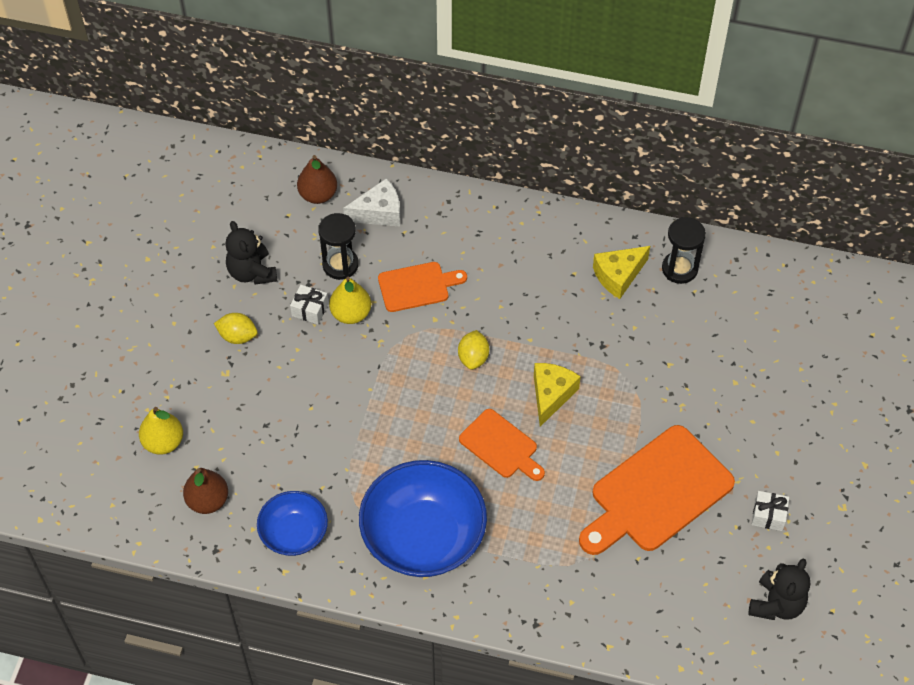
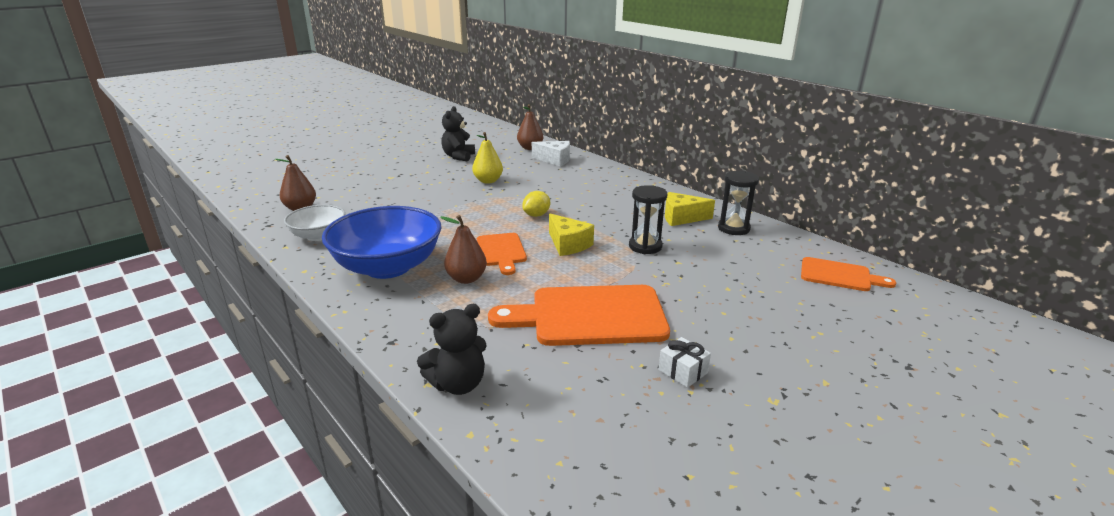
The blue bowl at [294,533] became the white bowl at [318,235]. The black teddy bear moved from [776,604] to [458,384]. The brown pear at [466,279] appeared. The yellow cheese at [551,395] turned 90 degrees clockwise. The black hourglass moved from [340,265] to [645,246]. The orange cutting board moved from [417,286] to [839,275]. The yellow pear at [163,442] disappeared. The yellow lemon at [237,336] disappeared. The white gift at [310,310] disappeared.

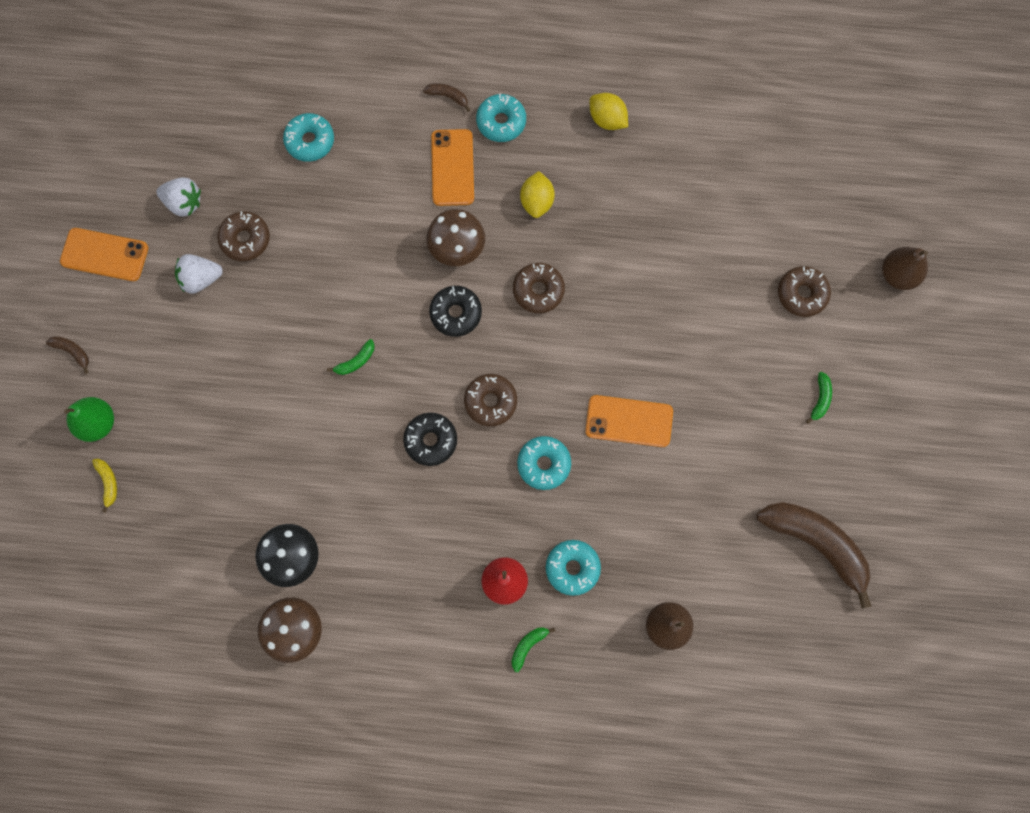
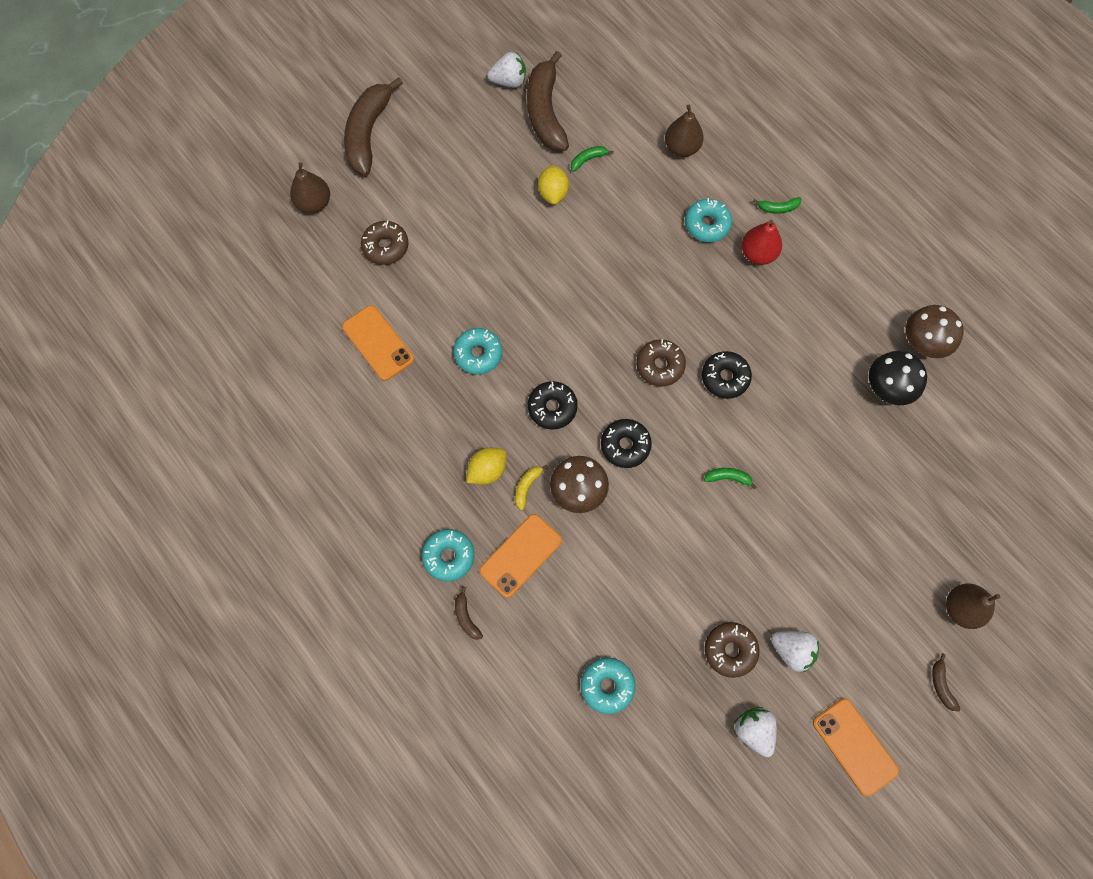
The orange phone moved from [629,421] to [378,343]. The brown banana at [368,133] appeared. The turquoise donut moved from [544,464] to [478,354]. The white strawberry at [509,81] appeared. The yellow banana moved from [108,483] to [527,487]. The brown donut at [538,290] became the black donut at [552,408]. The yellow lemon moved from [607,119] to [553,193]. The green banana moved from [820,399] to [588,160]. The green pear at [98,423] became the brown pear at [961,608].

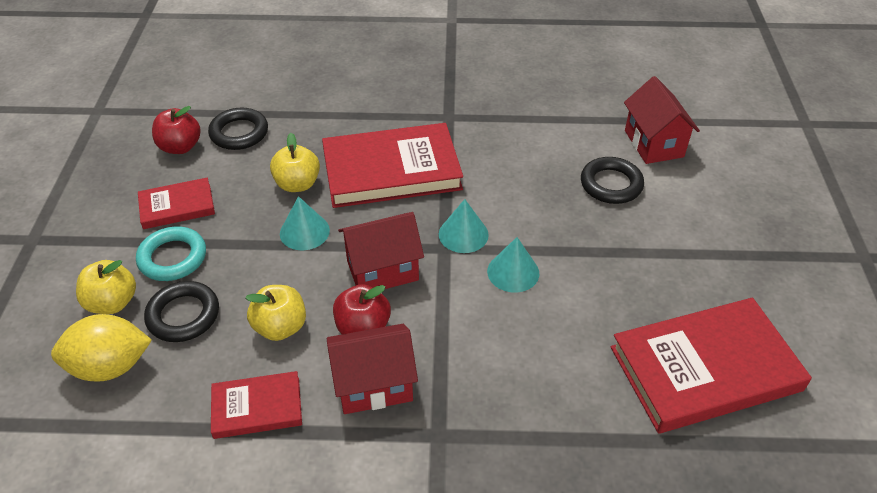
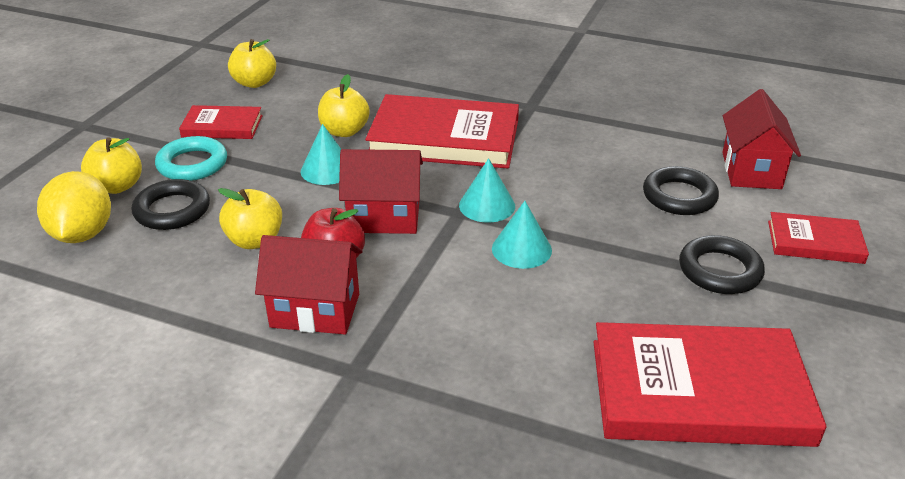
The yellow lemon at [110,366] turned 75 degrees clockwise. The red apple at [180,147] became the yellow apple at [254,83]. The black ring moved from [239,133] to [719,270]. The red book moved from [257,407] to [815,242].

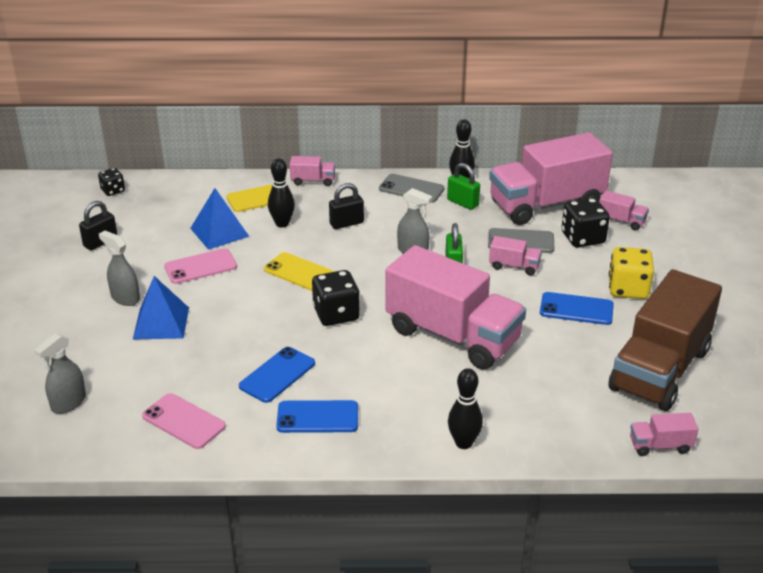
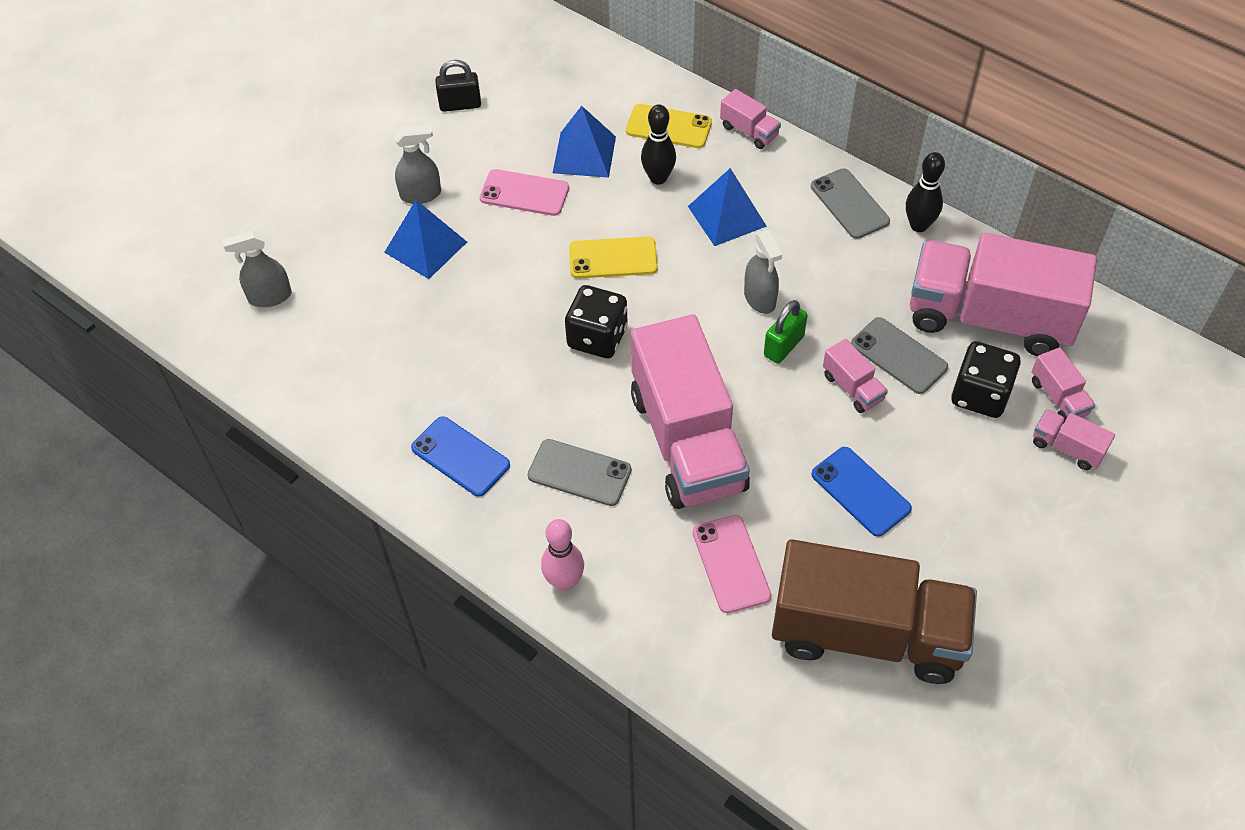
The grey spray bottle at [125,298] turned 90 degrees clockwise. The grey phone at [579,473] appeared. The black bowling pin at [463,443] became the pink bowling pin at [564,581]. The yellow phone at [299,272] turned 75 degrees counterclockwise. The black padlock at [346,223] was replaced by the blue pyramid at [726,216]. The pink phone moved from [183,421] to [731,564]. The brown truck at [659,369] turned 150 degrees counterclockwise. The pink truck moved from [660,445] to [1067,448]. The black dice at [113,190] disappeared. The blue phone at [277,375] disappeared. The green padlock at [462,203] disappeared. The yellow dice at [628,289] disappeared.

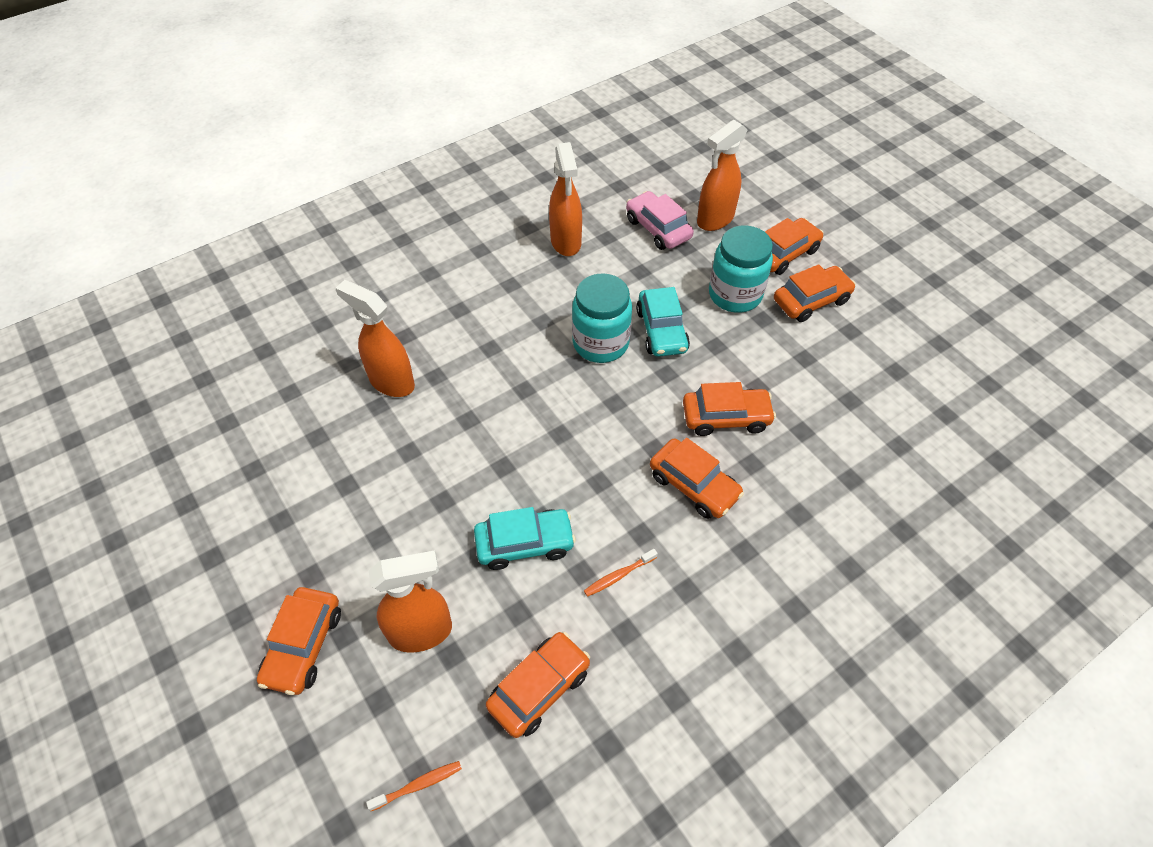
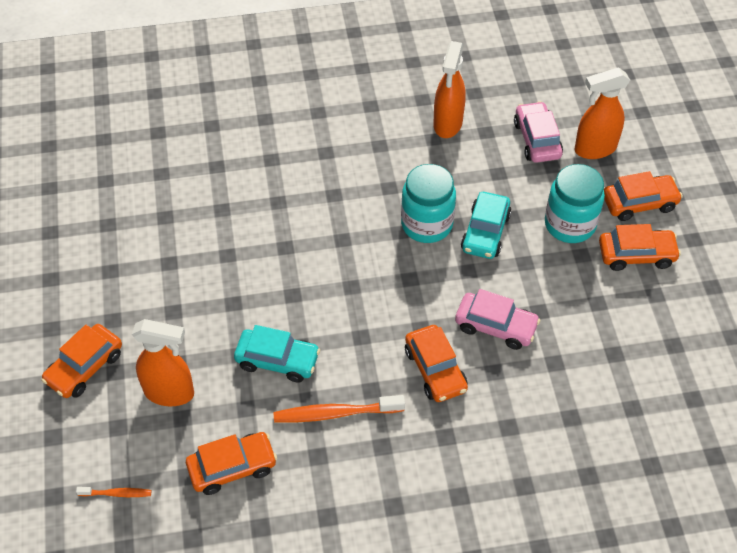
The orange toothbrush at [618,576] changed to 1.86 times the size. The orange car at [726,417] became the pink car at [495,326]. The orange spray bottle at [391,382] disappeared.

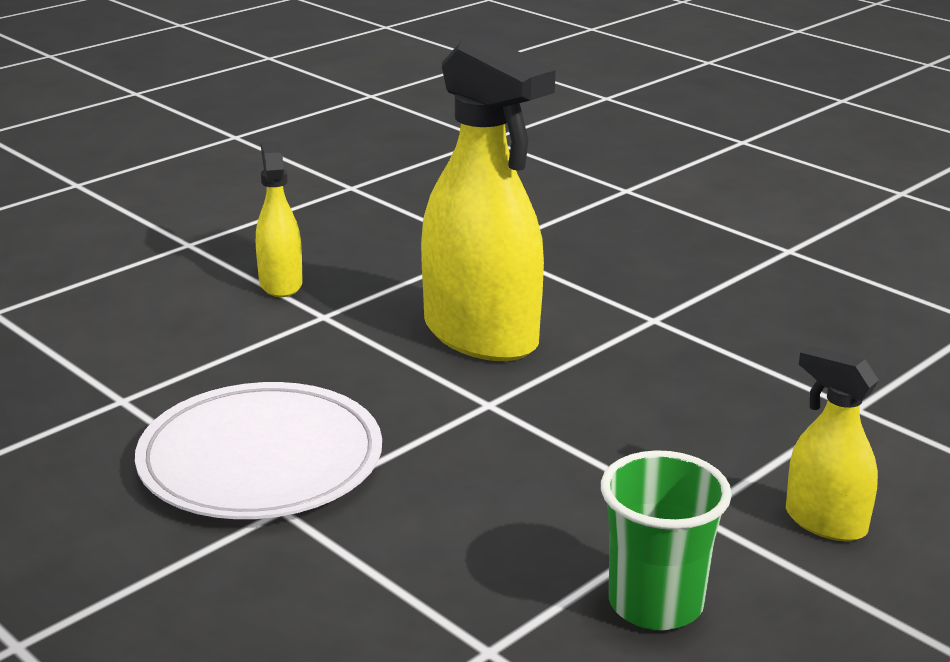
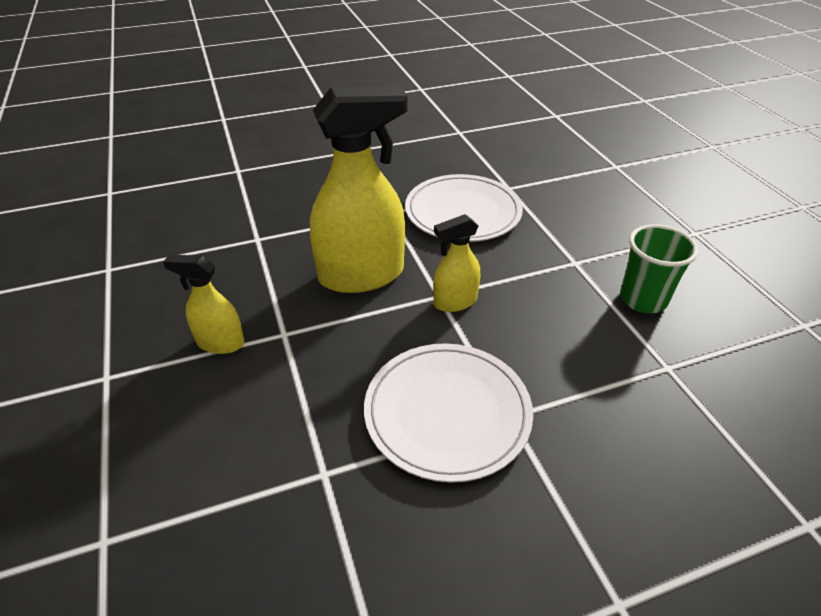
The white plate at [463,212] appeared. The yellow spray bottle moved from [825,522] to [455,302].

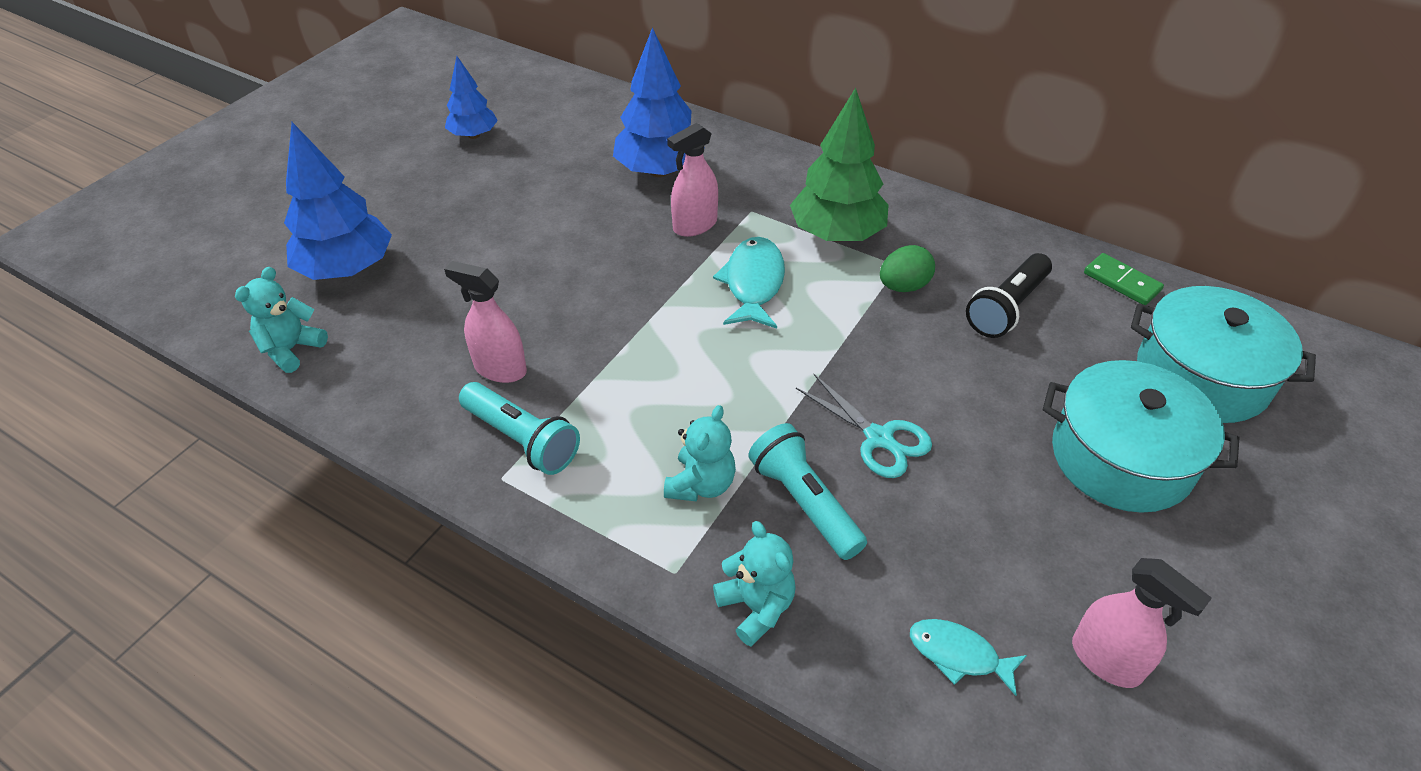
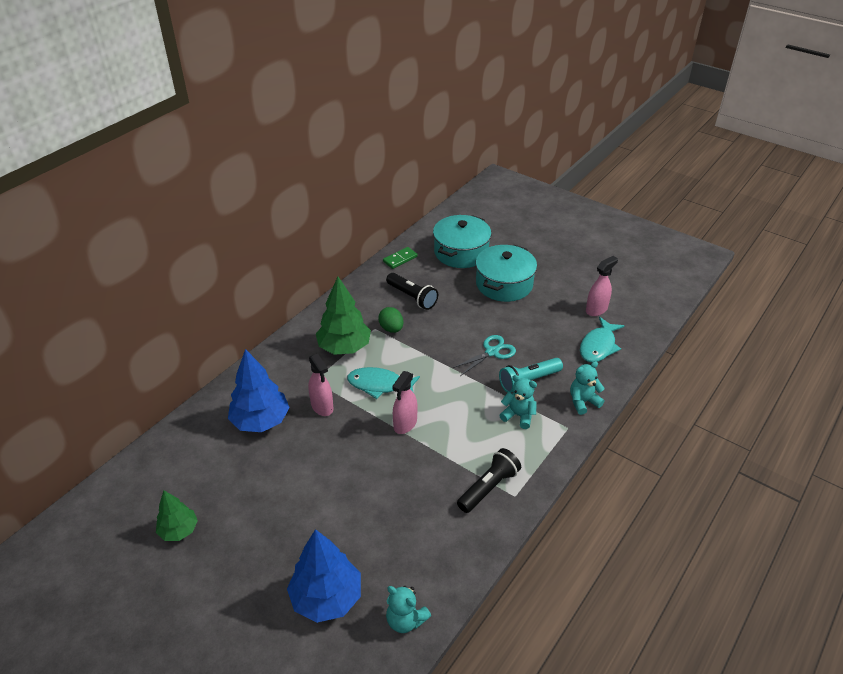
The blue tree at [474,135] became the green tree at [179,530]. The pink spray bottle moved from [500,369] to [405,424]. The turquoise flashlight at [522,440] became the black flashlight at [489,487]. The turquoise fish at [958,655] changed to 1.56 times the size.

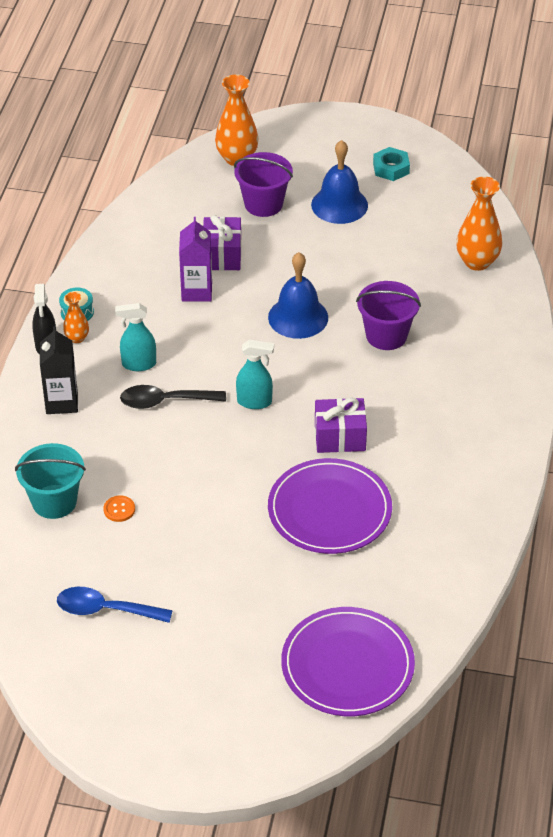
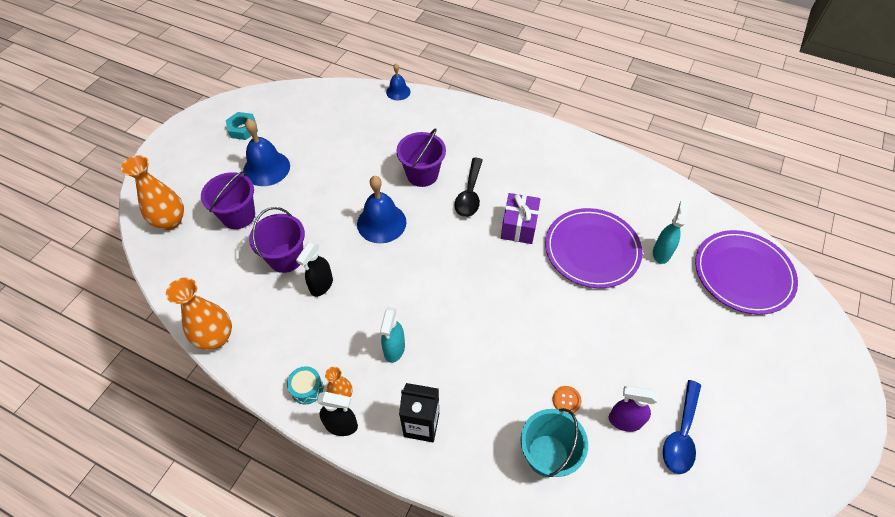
The orange vase moved from [477,262] to [216,338]. The purple gift at [222,255] was replaced by the purple bucket at [286,258]. The purple carton at [196,291] was replaced by the black spray bottle at [321,285]. The blue bell at [398,92] appeared. The black spoon moved from [165,401] to [469,194]. The purple spray bottle at [624,421] appeared. The turquoise spray bottle moved from [254,402] to [661,253].

